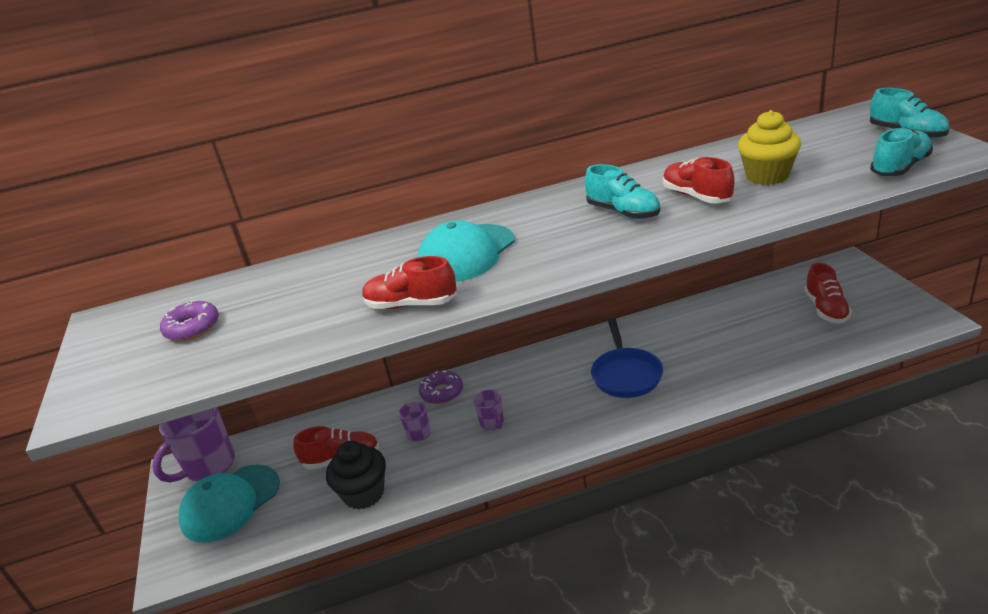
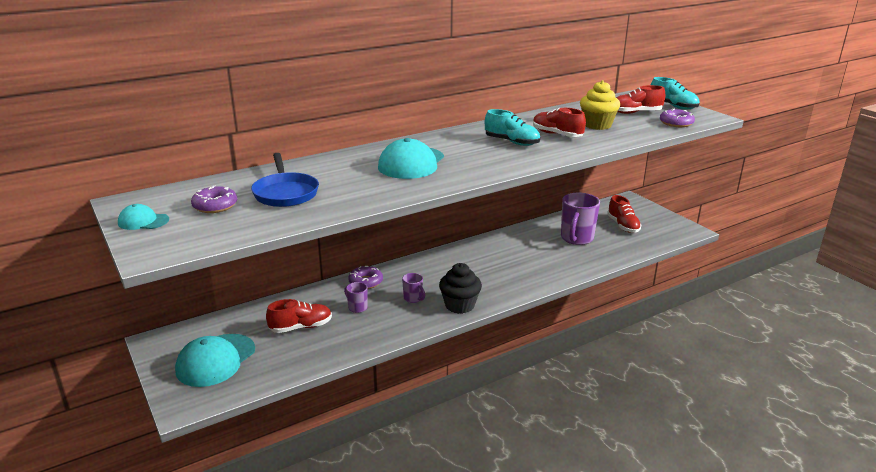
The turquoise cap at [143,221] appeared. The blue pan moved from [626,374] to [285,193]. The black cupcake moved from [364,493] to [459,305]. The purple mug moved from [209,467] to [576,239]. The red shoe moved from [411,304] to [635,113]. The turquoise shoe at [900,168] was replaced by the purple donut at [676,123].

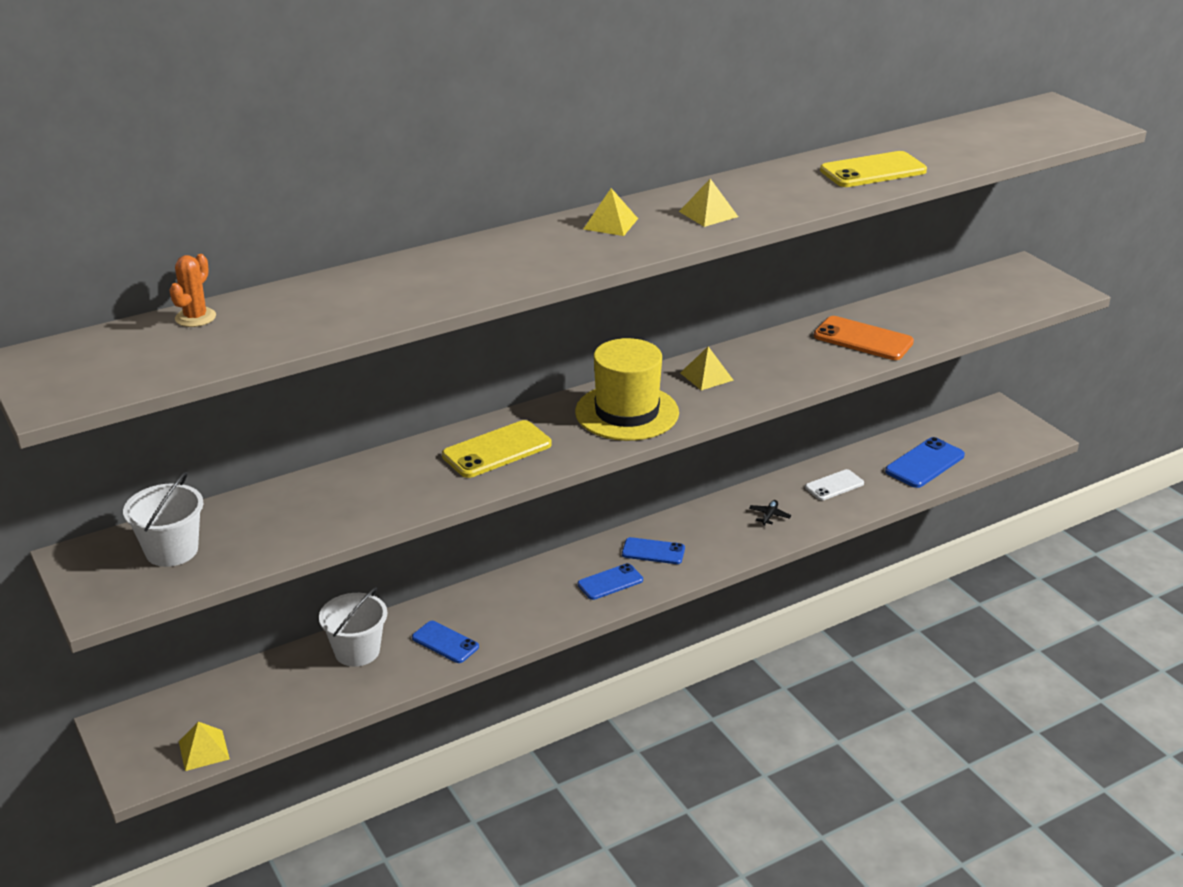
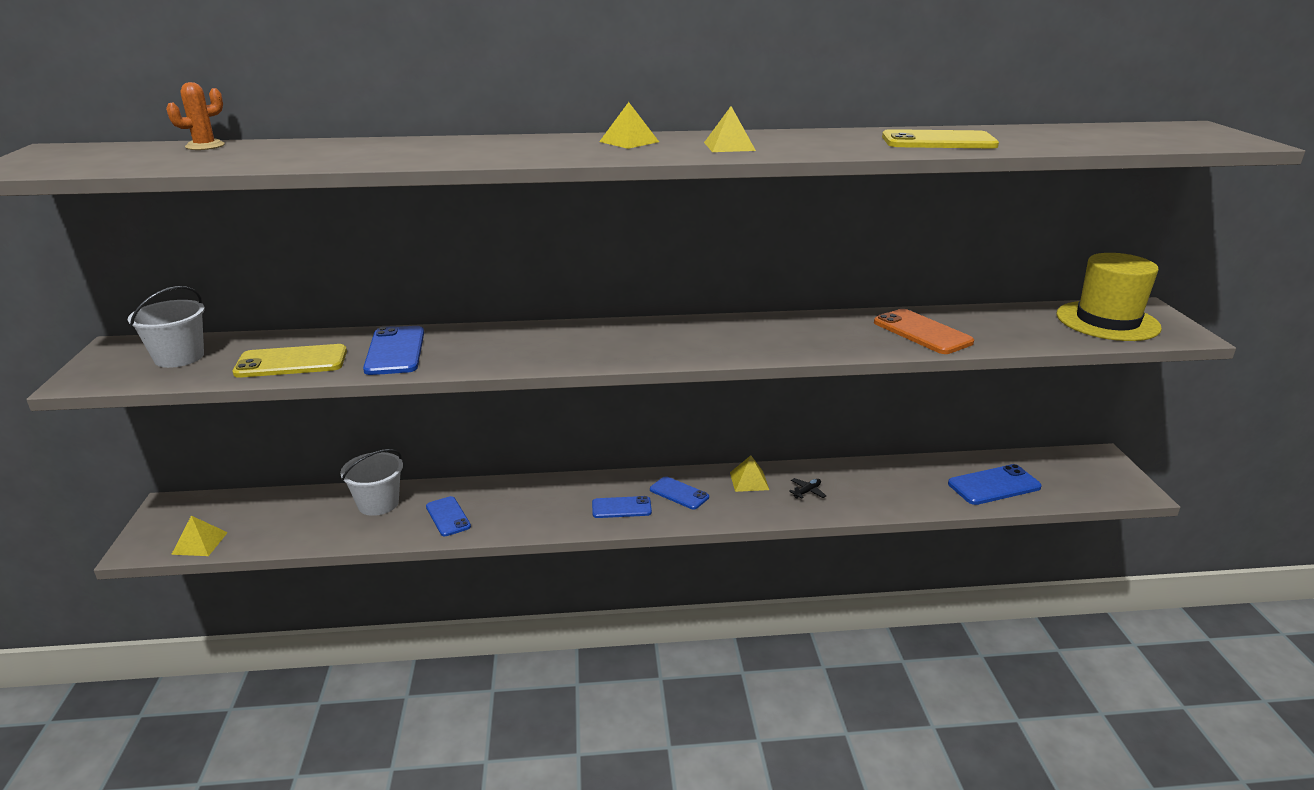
The yellow phone moved from [497,450] to [291,362]. The blue phone at [395,351] appeared. The yellow pyramid moved from [706,376] to [749,481]. The yellow hat moved from [627,412] to [1107,321]. The white phone at [834,485] disappeared.

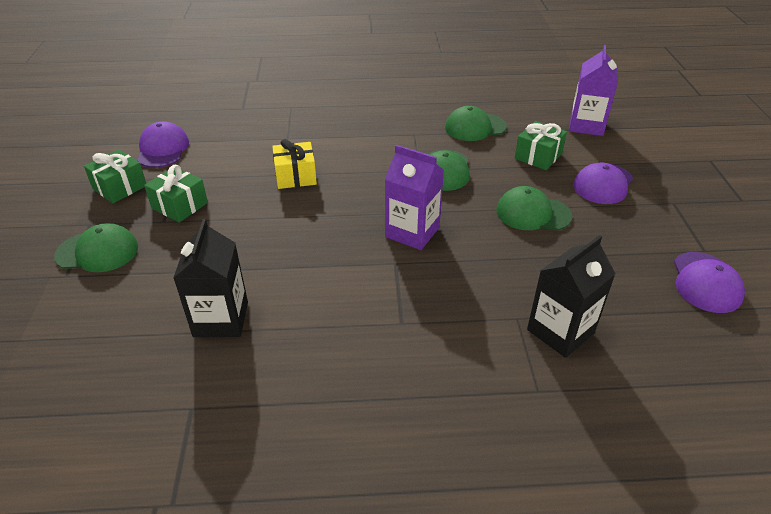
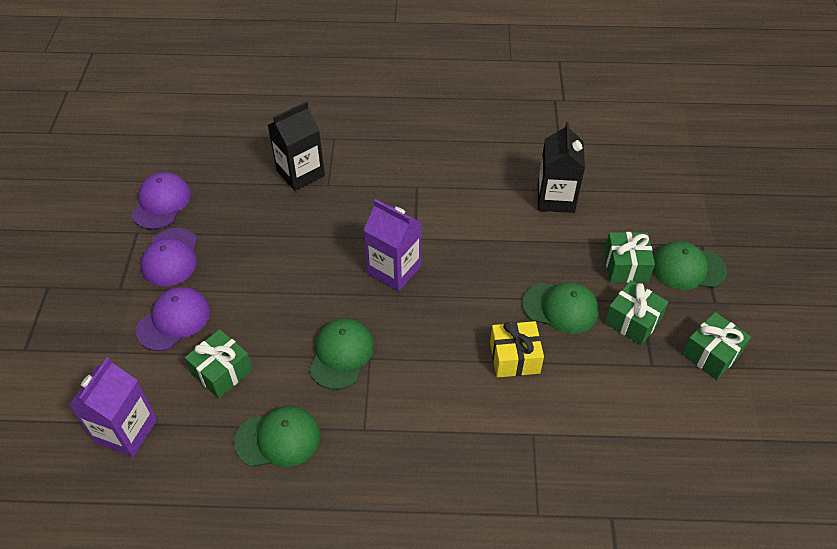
The purple cap moved from [163,149] to [170,257]. The green cap moved from [533,213] to [560,308]. The green gift at [625,266] appeared.

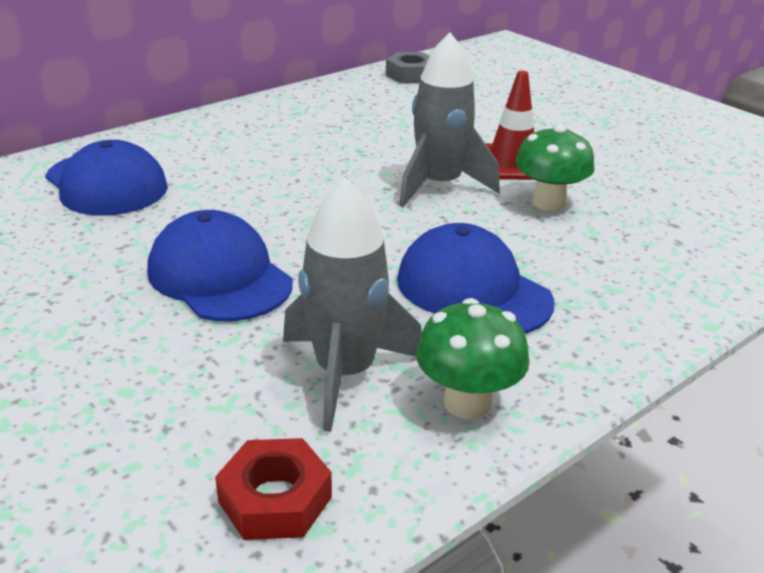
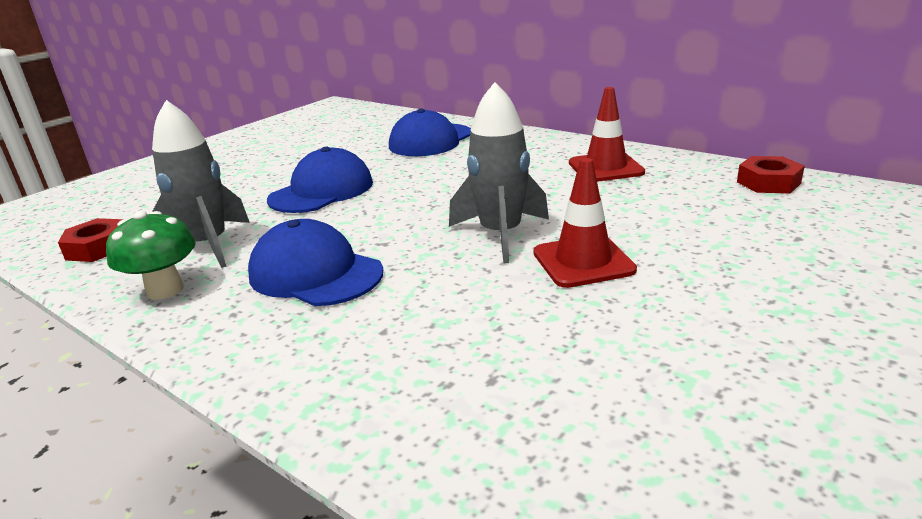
The blue cap at [473,290] turned 90 degrees counterclockwise. The red traffic cone at [605,168] appeared. The grey nut at [410,75] became the red nut at [768,182]. The green mushroom at [548,203] disappeared.

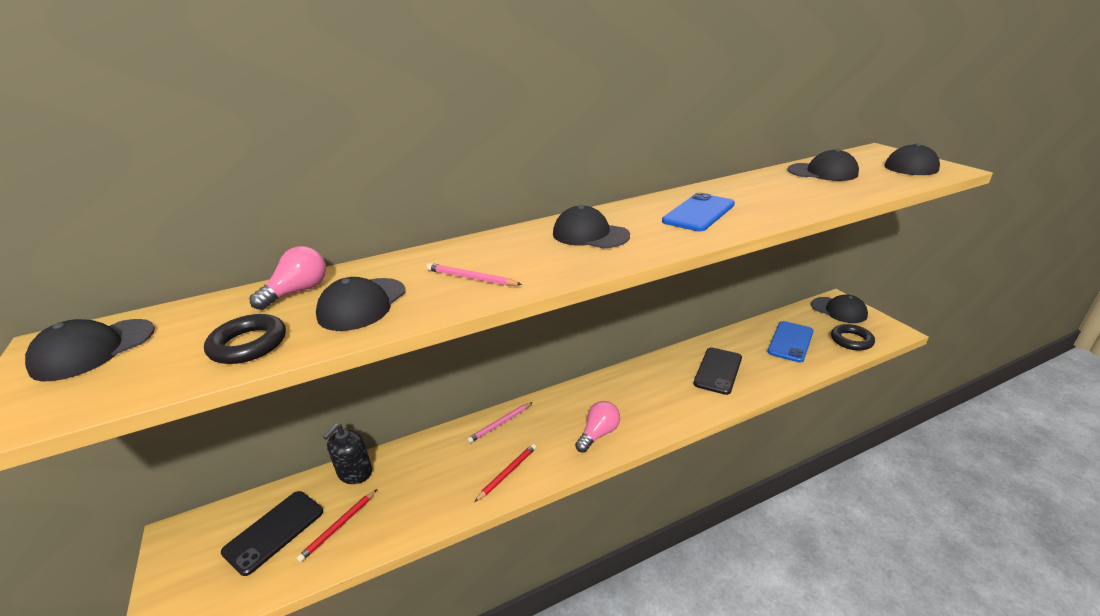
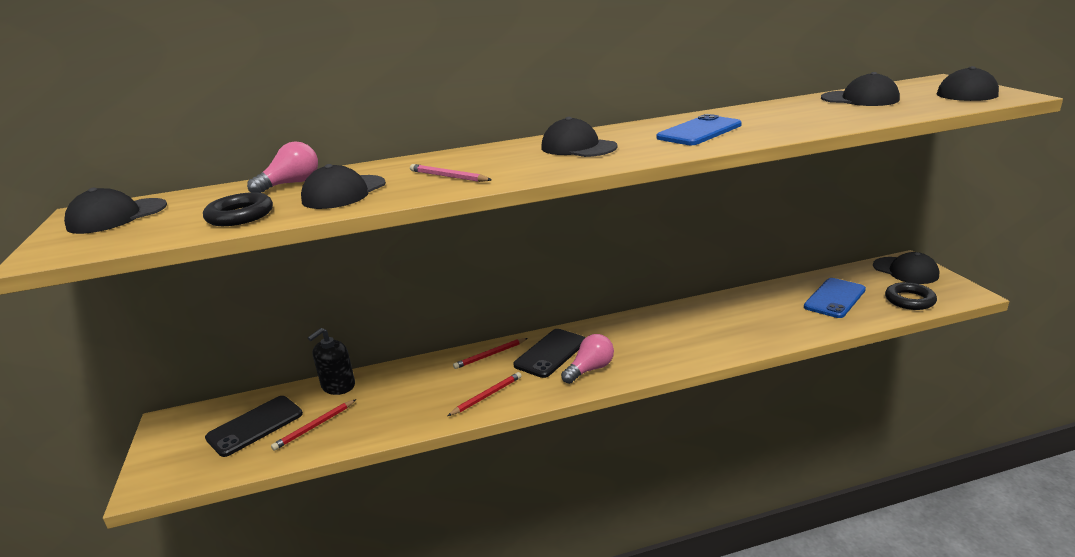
The pink pencil at [500,424] became the red pencil at [490,355]. The black phone moved from [718,371] to [550,353].

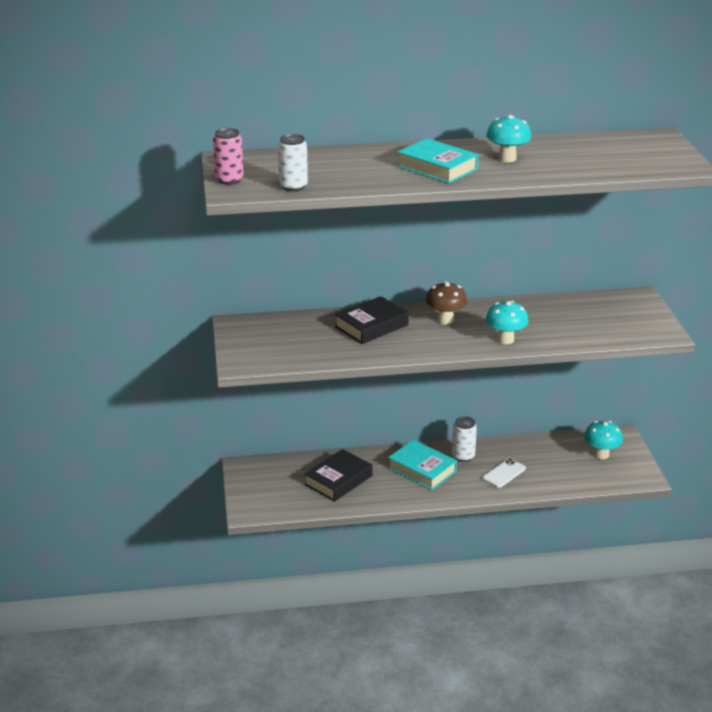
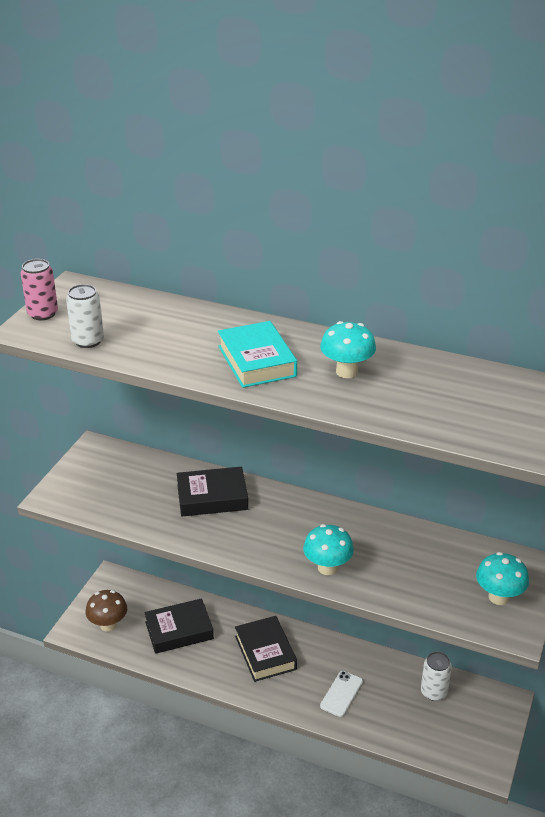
The brown mushroom moved from [445,320] to [108,625]. The turquoise book at [422,470] became the black book at [265,653]. The white phone at [504,473] turned 45 degrees counterclockwise. The white can moved from [463,456] to [433,692]. The turquoise mushroom moved from [601,454] to [498,597].

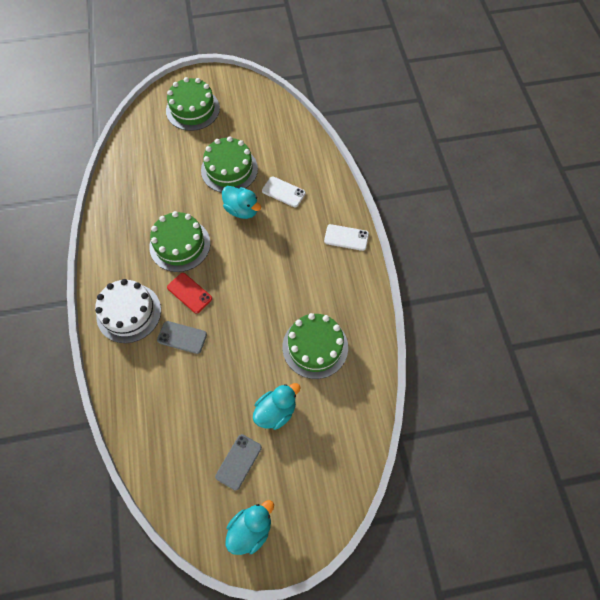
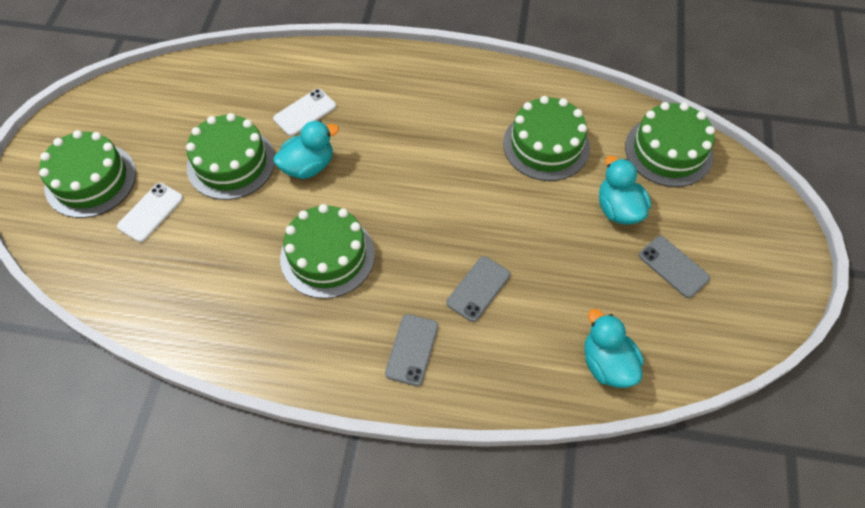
The white phone moved from [346,237] to [150,212]. The white cake at [129,313] was replaced by the grey phone at [412,349]. The turquoise duck moved from [251,529] to [607,364]. The green cake at [668,151] appeared. The red phone at [189,293] disappeared.

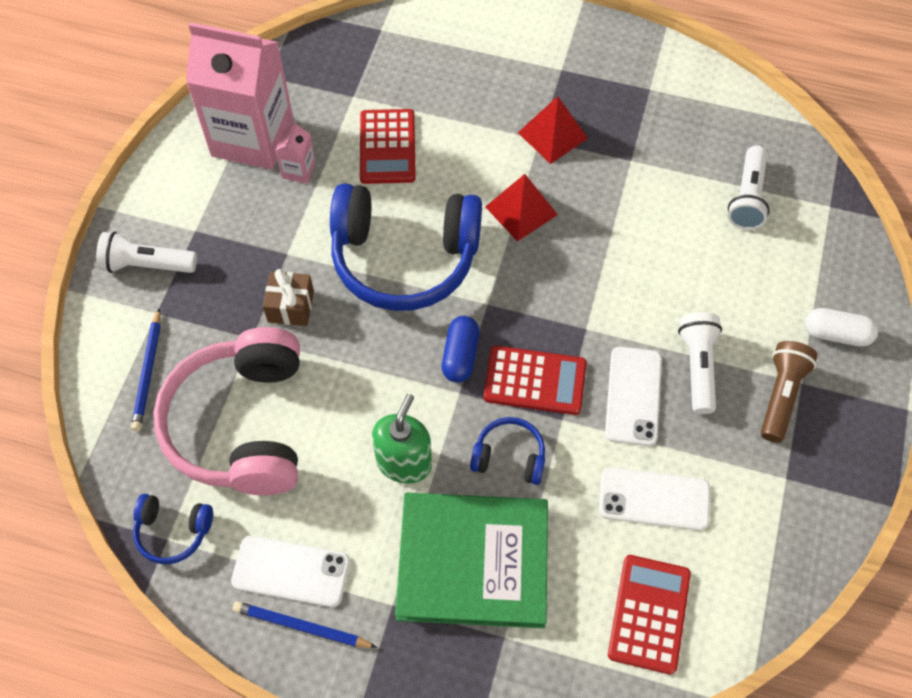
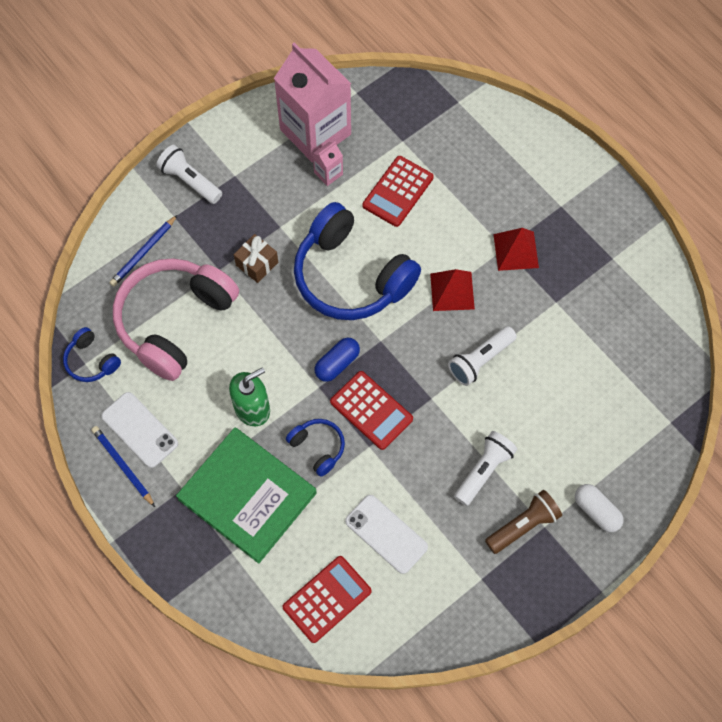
The white flashlight moved from [747,197] to [480,360]. The white phone at [633,396] disappeared.

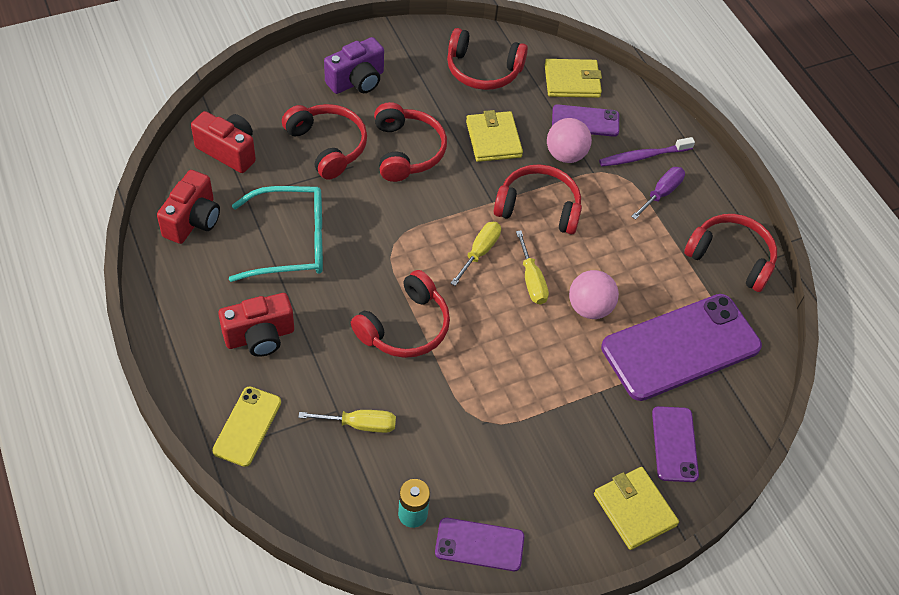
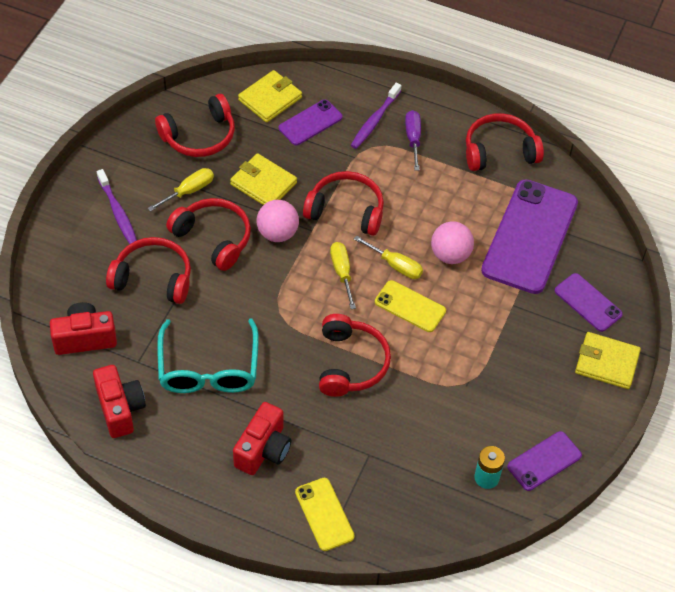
The purple camera at [357,81] was replaced by the purple toothbrush at [118,212]. The yellow screwdriver moved from [360,425] to [189,191]. The turquoise glasses at [291,242] turned 135 degrees clockwise. The pink ball moved from [565,155] to [277,233]. The red headphones at [538,207] turned 45 degrees clockwise. The yellow phone at [410,306] appeared.

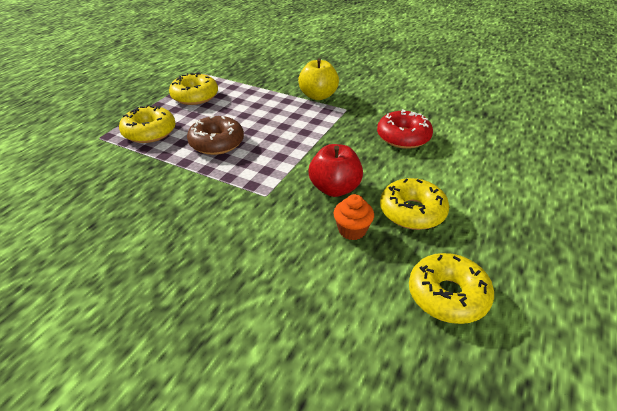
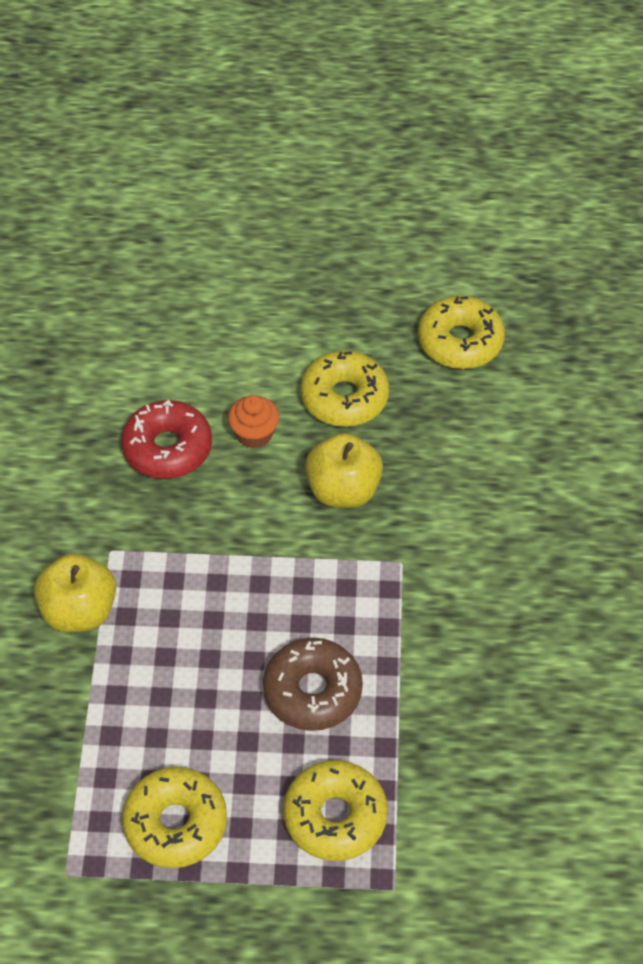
The orange cupcake moved from [352,230] to [254,434]. The red apple at [335,189] became the yellow apple at [343,490].

